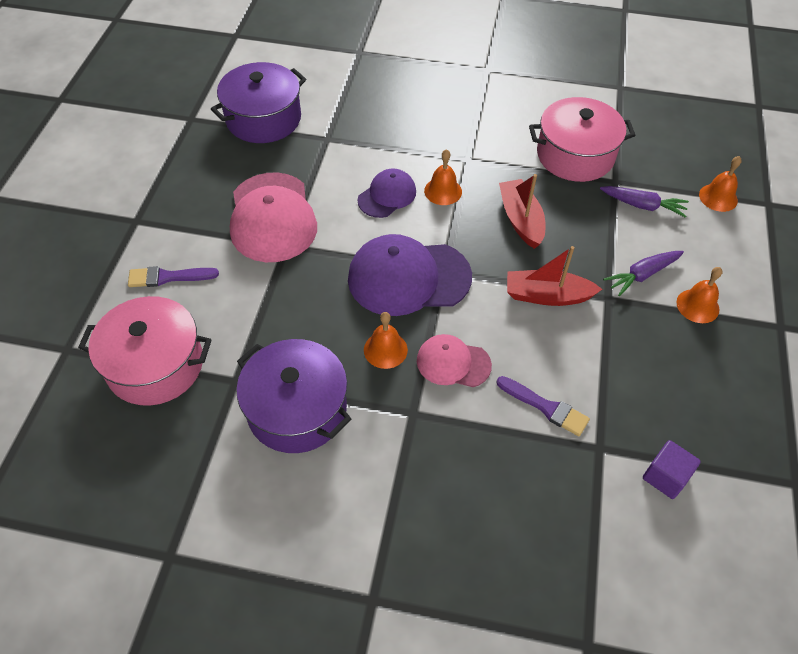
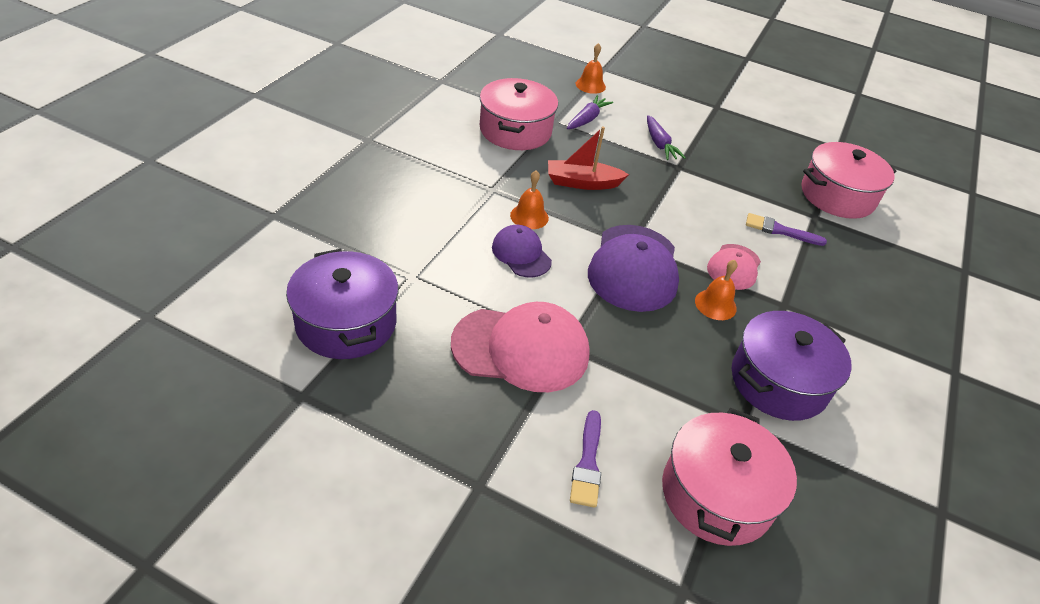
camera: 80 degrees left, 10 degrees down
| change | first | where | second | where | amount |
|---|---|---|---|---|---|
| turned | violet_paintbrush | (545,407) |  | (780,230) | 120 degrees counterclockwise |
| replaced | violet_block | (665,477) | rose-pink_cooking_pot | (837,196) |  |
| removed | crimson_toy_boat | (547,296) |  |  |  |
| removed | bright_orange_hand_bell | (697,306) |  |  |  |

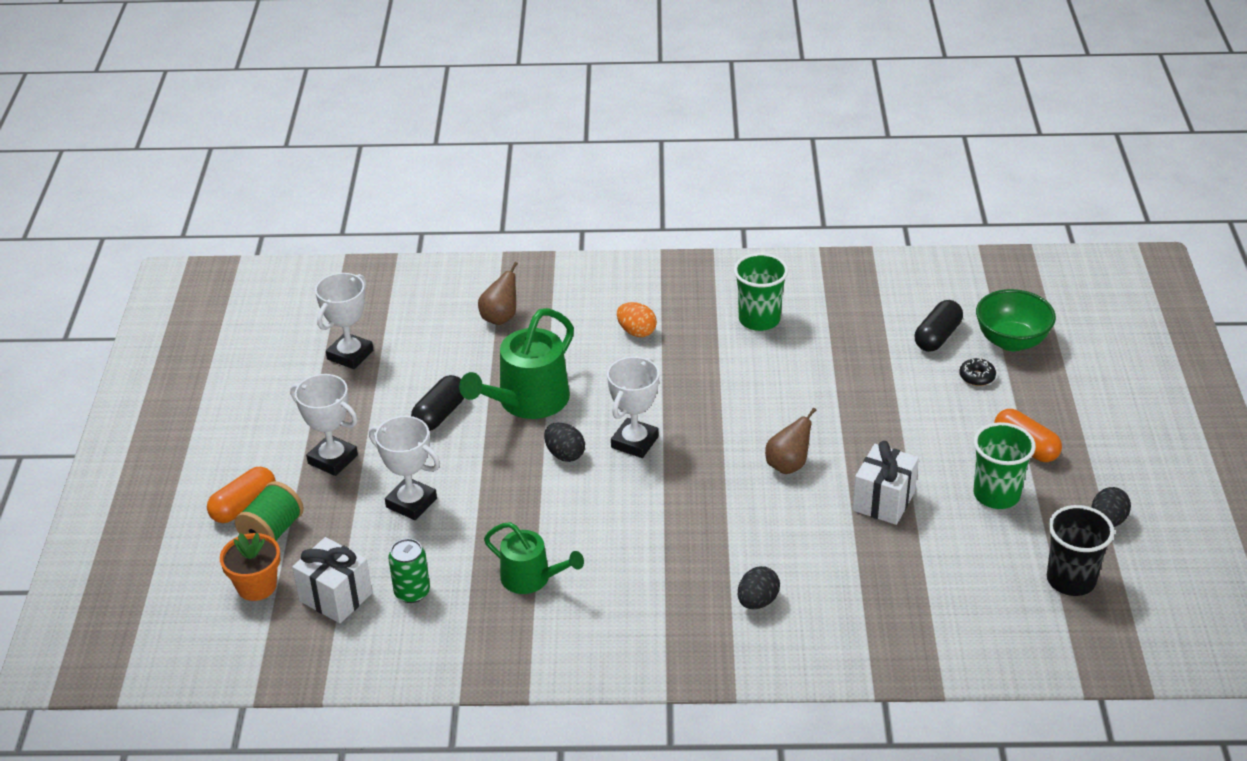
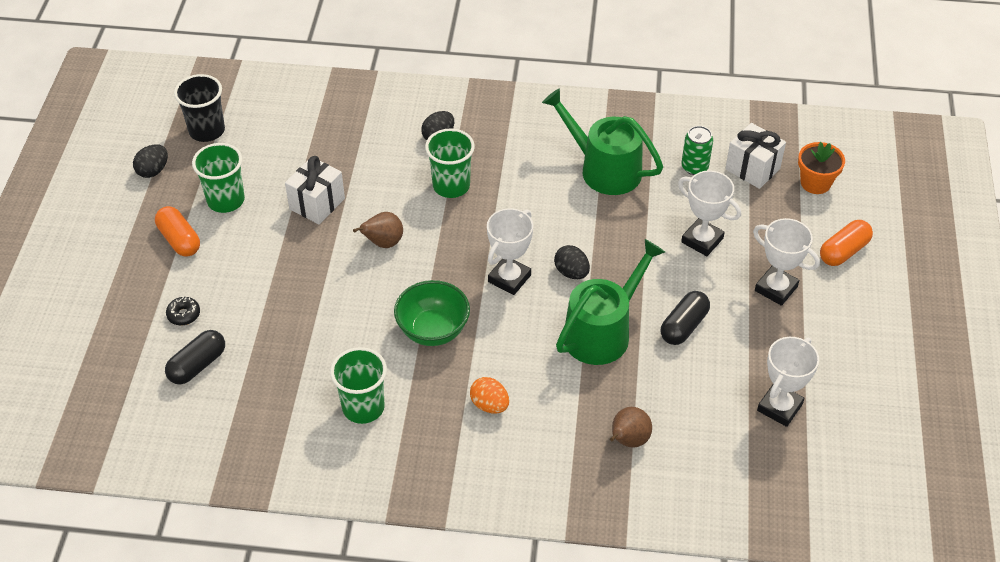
camera: 175 degrees left, 10 degrees up
| change | first | where | second | where | amount |
|---|---|---|---|---|---|
| moved | green_serving_bowl | (1011,341) |  | (433,330) |  |
| added |  |  | green_tumbler | (451,186) |  |
| resized | green_watering_pot | (531,578) |  | (604,169) | x1.59 |
| removed | green_reel_of_thread | (272,531) |  |  |  |

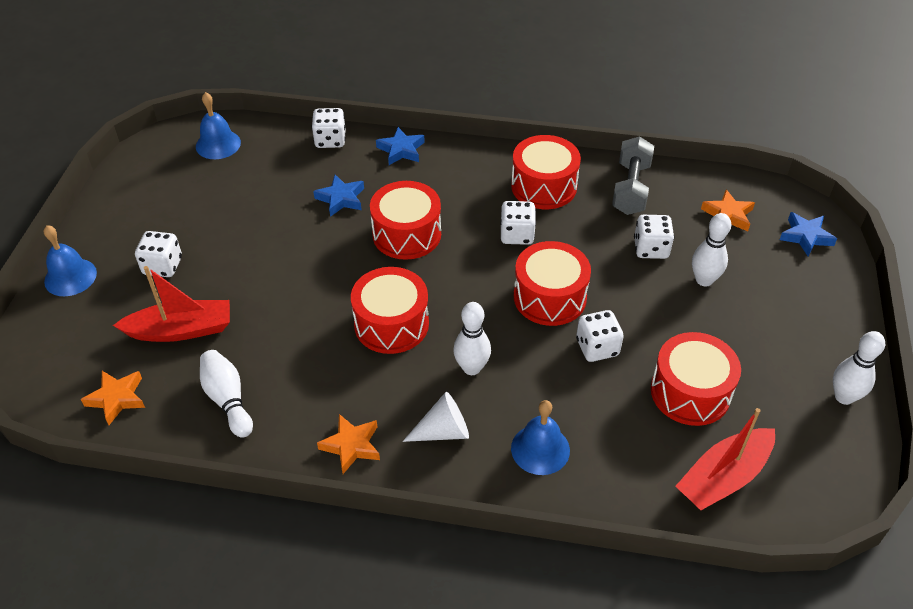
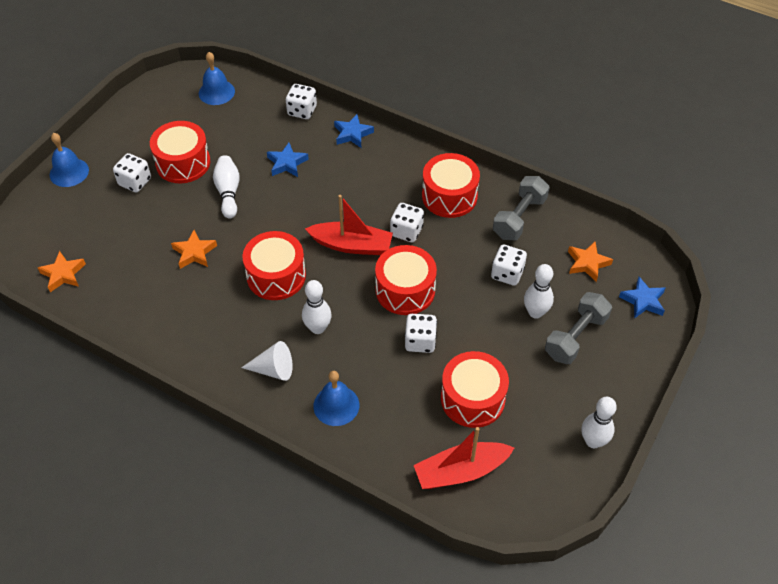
camera: 20 degrees right, 5 degrees up
| change | first | where | second | where | amount |
|---|---|---|---|---|---|
| moved | crimson_snare_drum | (406,234) |  | (183,163) |  |
| moved | bright_orange_star_shape | (351,446) |  | (194,252) |  |
| moved | pure_white_tenpin | (228,400) |  | (228,192) |  |
| moved | crimson_toy_boat | (181,330) |  | (352,245) |  |
| added |  |  | ash-grey_dumbbell | (575,337) |  |

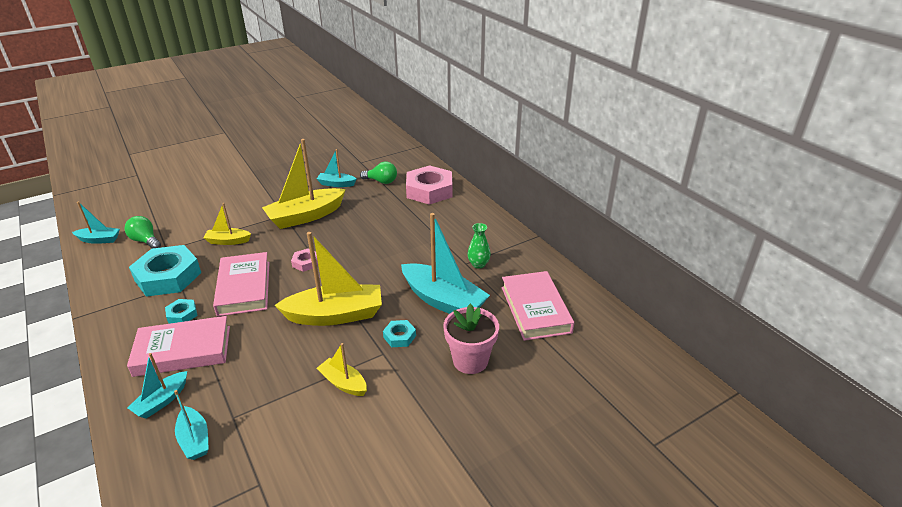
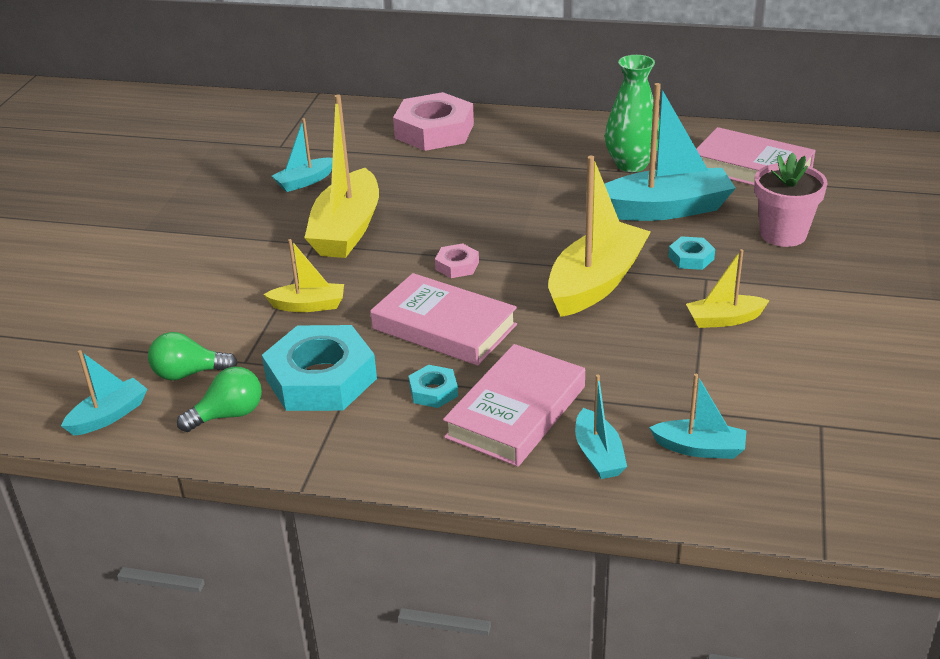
camera: 45 degrees left, 0 degrees up
| change | first | where | second | where | amount |
|---|---|---|---|---|---|
| moved | green_light_bulb | (381,181) |  | (228,415) |  |
| turned | golden_toy_boat | (228,241) |  | (309,305) | 135 degrees counterclockwise |
| resized | green_tall_vase | (478,264) |  | (631,164) | x1.72 |

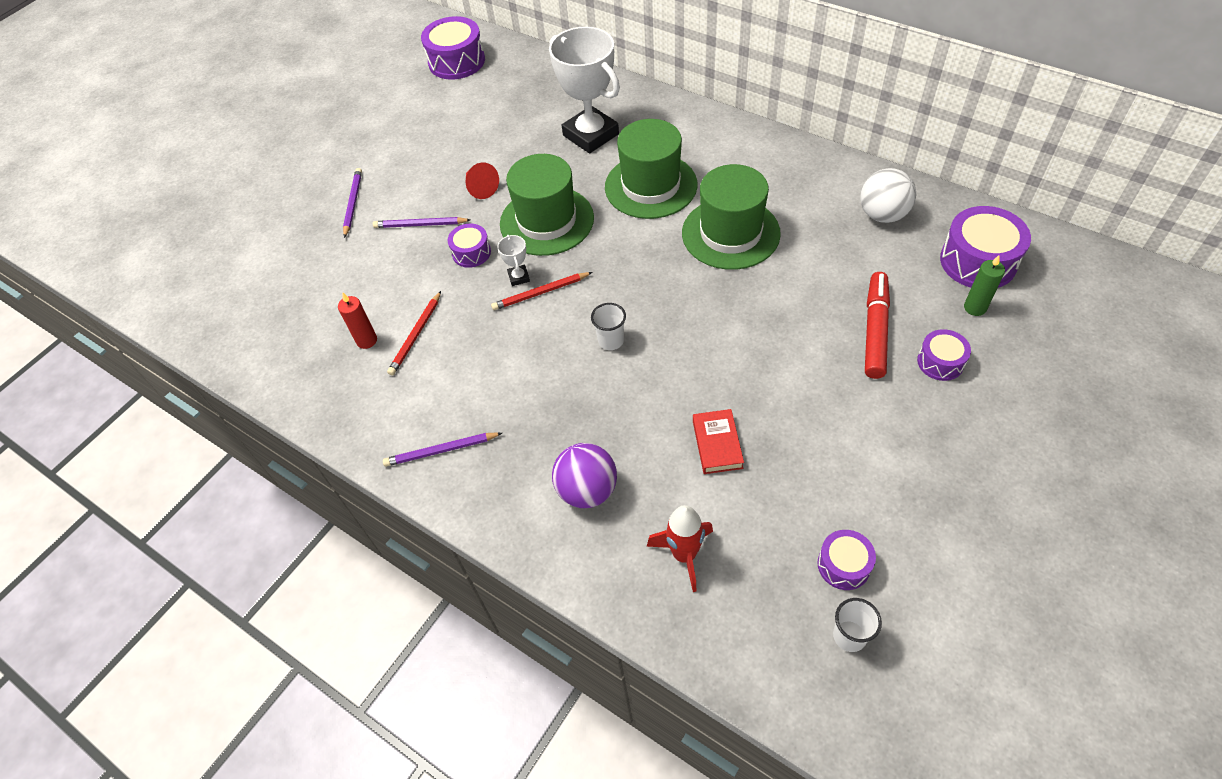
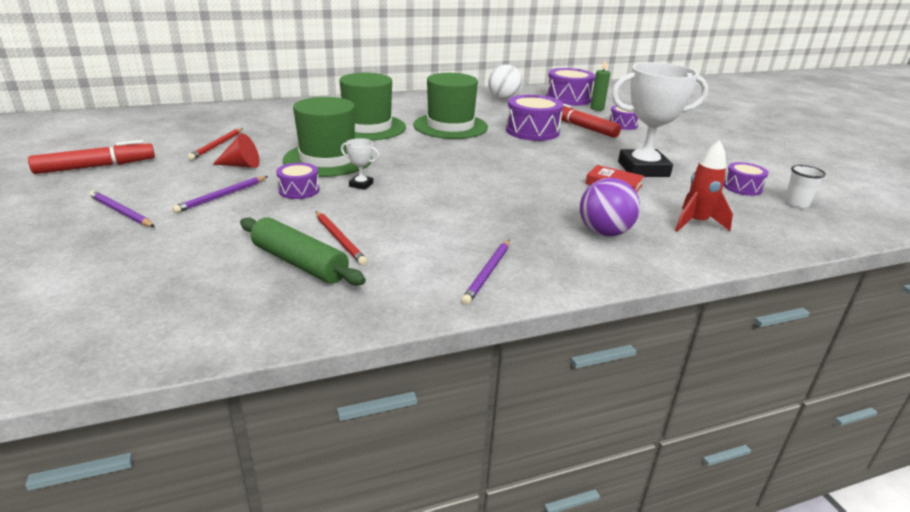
camera: 60 degrees left, 25 degrees down
| change | first | where | second | where | amount |
|---|---|---|---|---|---|
| added |  |  | crimson_marker_pen | (95,167) |  |
| moved | crimson_wooden_pencil | (541,293) |  | (217,146) |  |
| replaced | crimson_candle | (367,340) | green_dough_roller | (300,263) |  |
| moved | violet_snare_drum | (457,61) |  | (532,131) |  |
| moved | pure_white_award_cup | (590,135) |  | (643,169) |  |
| removed | pure_white_tumbler | (611,341) |  |  |  |

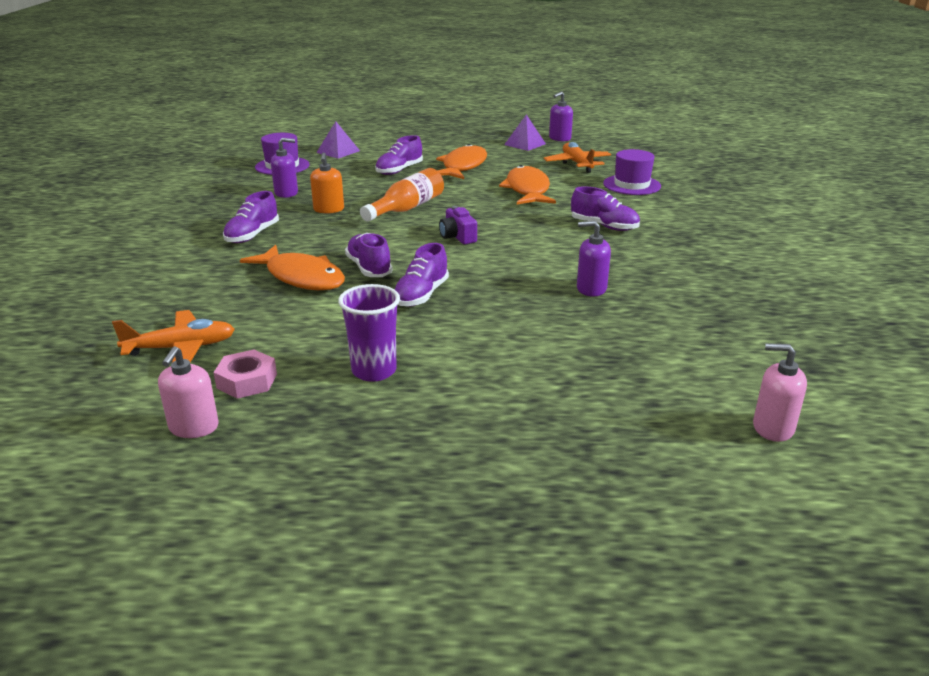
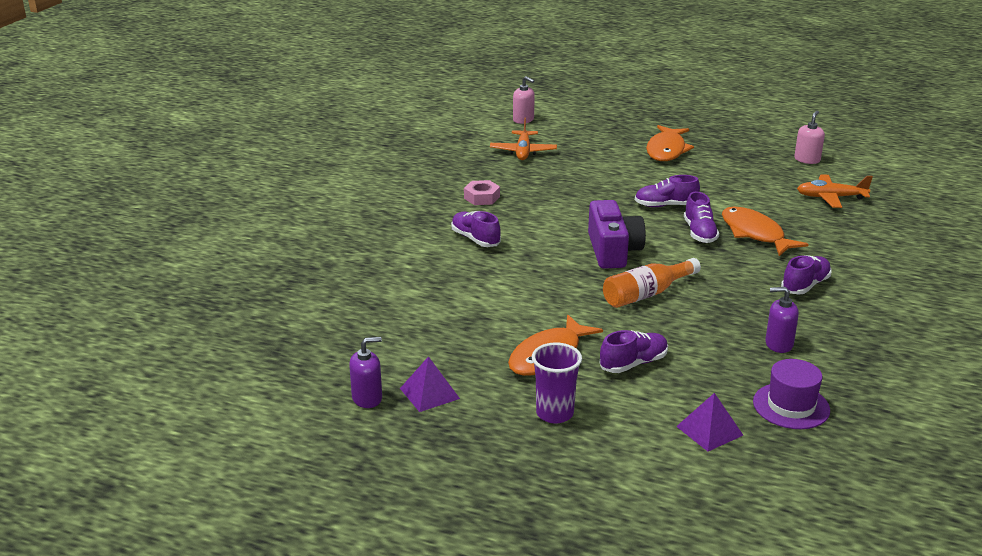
camera: 160 degrees left, 0 degrees up
| change | first | where | second | where | amount |
|---|---|---|---|---|---|
| moved | rose-pink_nut | (247,381) |  | (482,197) |  |
| moved | bright_orange_plane | (577,164) |  | (523,152) |  |
| moved | violet_tumbler | (374,371) |  | (554,413) |  |
| resized | violet_compact_camera | (457,236) |  | (613,251) | x1.87 |
| turned | violet_sneaker | (421,295) |  | (665,205) | 135 degrees counterclockwise |
| moved | bright_orange_toy_fish | (527,190) |  | (666,150) |  |
| removed | bright_orange_pump_bottle | (328,209) |  |  |  |
| removed | violet_pump_bottle | (591,289) |  |  |  |
| removed | violet_hat | (631,185) |  |  |  |

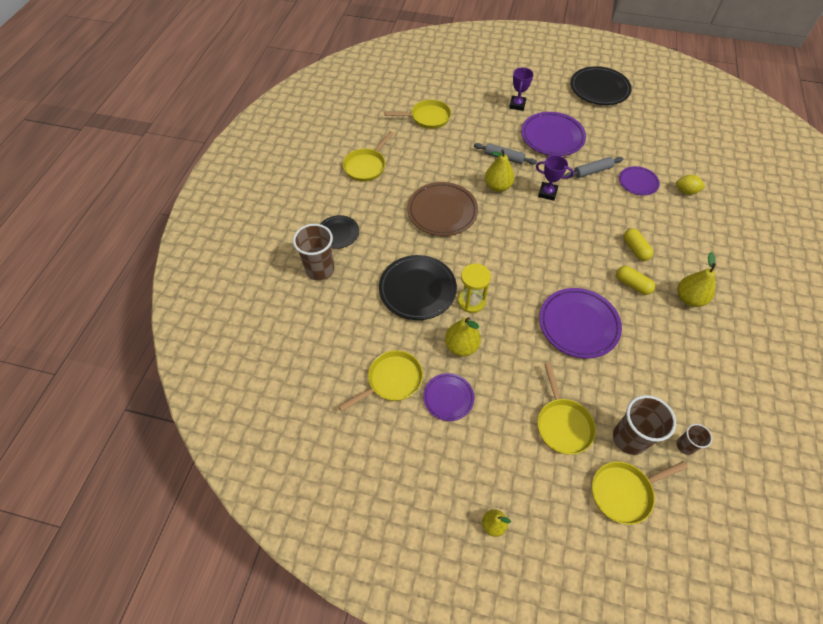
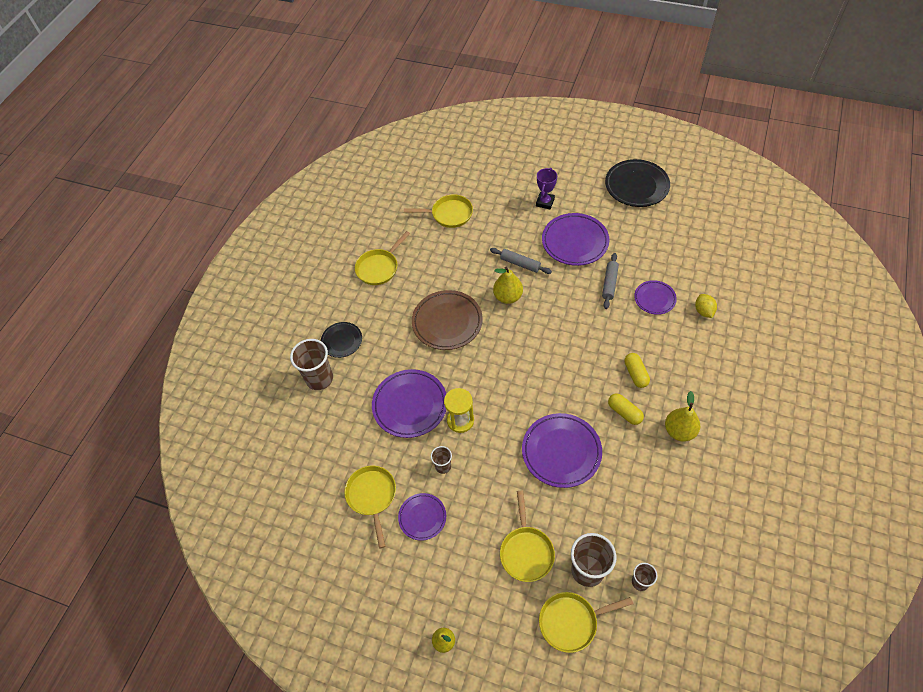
camera: 10 degrees right, 0 degrees up
| change | first | where | second | where | amount |
|---|---|---|---|---|---|
| turned | golden_frying_pan | (392,380) |  | (372,496) | 75 degrees counterclockwise |
| recoloured | jet-black_plate | (417,290) | violet_plate | (410,405) |  |
| replaced | golden_toy_pear | (461,346) | brown_tumbler | (443,466) |  |
| turned | ash-grey_dough_roller | (592,171) |  | (609,283) | 60 degrees counterclockwise |
| turned | golden_citrus_fruit | (686,191) |  | (703,311) | 60 degrees clockwise |
| removed | violet_award_cup | (547,193) |  |  |  |

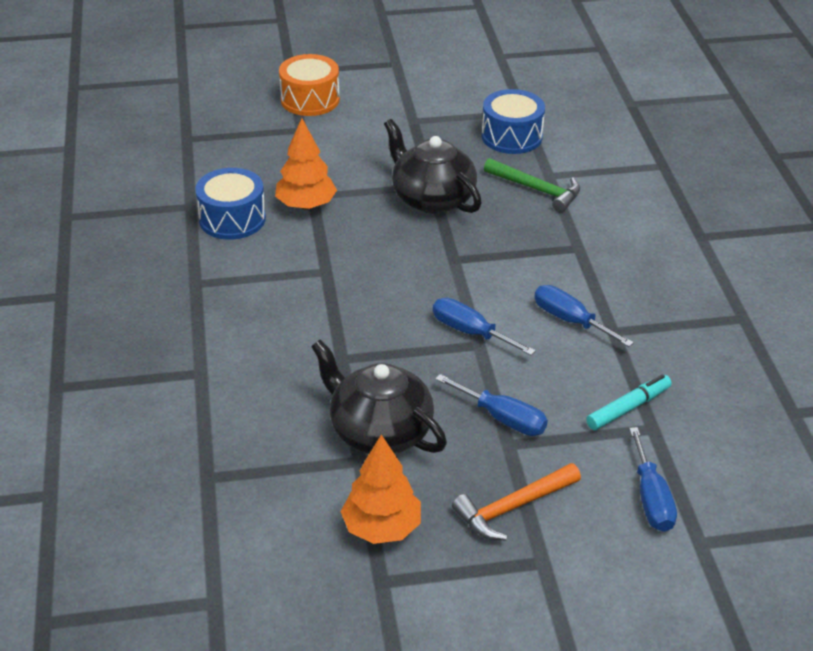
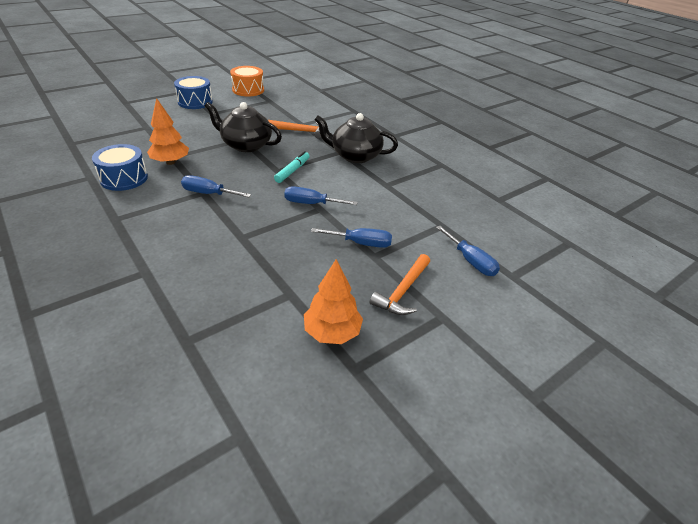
camera: 30 degrees left, 0 degrees up
| change | first | where | second | where | amount |
|---|---|---|---|---|---|
| moved | royal_blue_snare_drum | (511,136) |  | (195,102) |  |
| moved | royal_blue_screwdriver | (570,320) |  | (208,193) |  |
| moved | bright_orange_snare_drum | (310,100) |  | (248,90) |  |
| recoloured | green_carpenter's_hammer | (536,189) | bright_orange_carpenter's_hammer | (300,131) |  |
| moved | aqua_marker_pen | (628,408) |  | (292,171) |  |
| moved | jet-black_teapot | (379,431) |  | (355,156) |  |

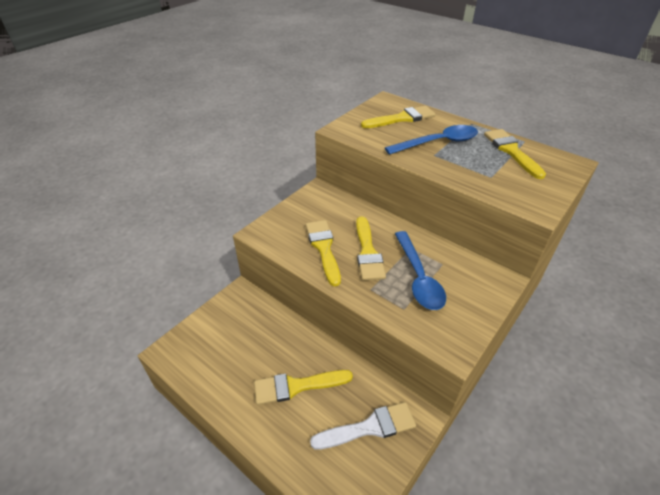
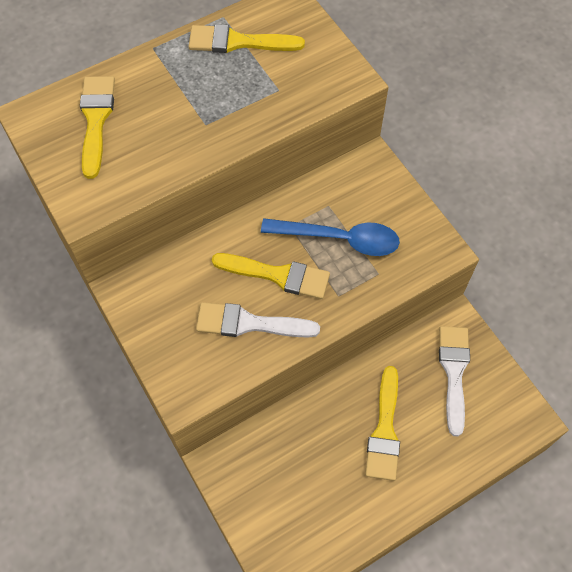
camera: 70 degrees left, 20 degrees up
| change | first | where | second | where | amount |
|---|---|---|---|---|---|
| recoloured | golden_paintbrush | (323,248) | pure_white_paintbrush | (249,323) |  |
| removed | royal_blue_spoon | (438,143) |  |  |  |

